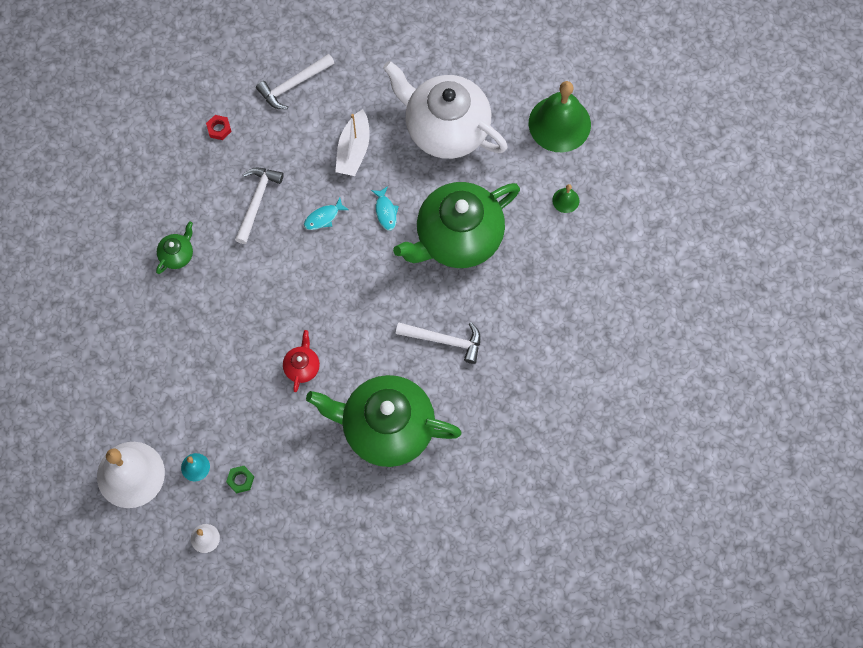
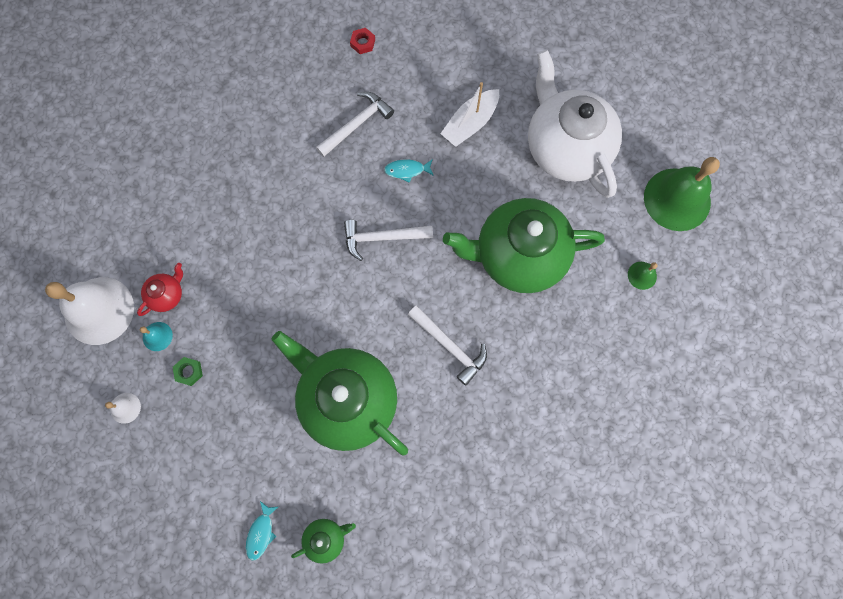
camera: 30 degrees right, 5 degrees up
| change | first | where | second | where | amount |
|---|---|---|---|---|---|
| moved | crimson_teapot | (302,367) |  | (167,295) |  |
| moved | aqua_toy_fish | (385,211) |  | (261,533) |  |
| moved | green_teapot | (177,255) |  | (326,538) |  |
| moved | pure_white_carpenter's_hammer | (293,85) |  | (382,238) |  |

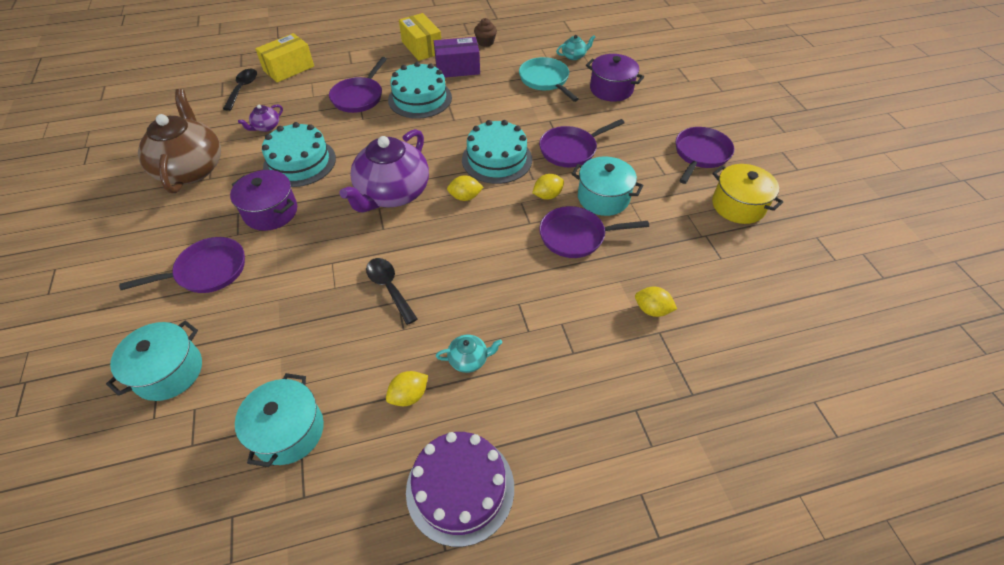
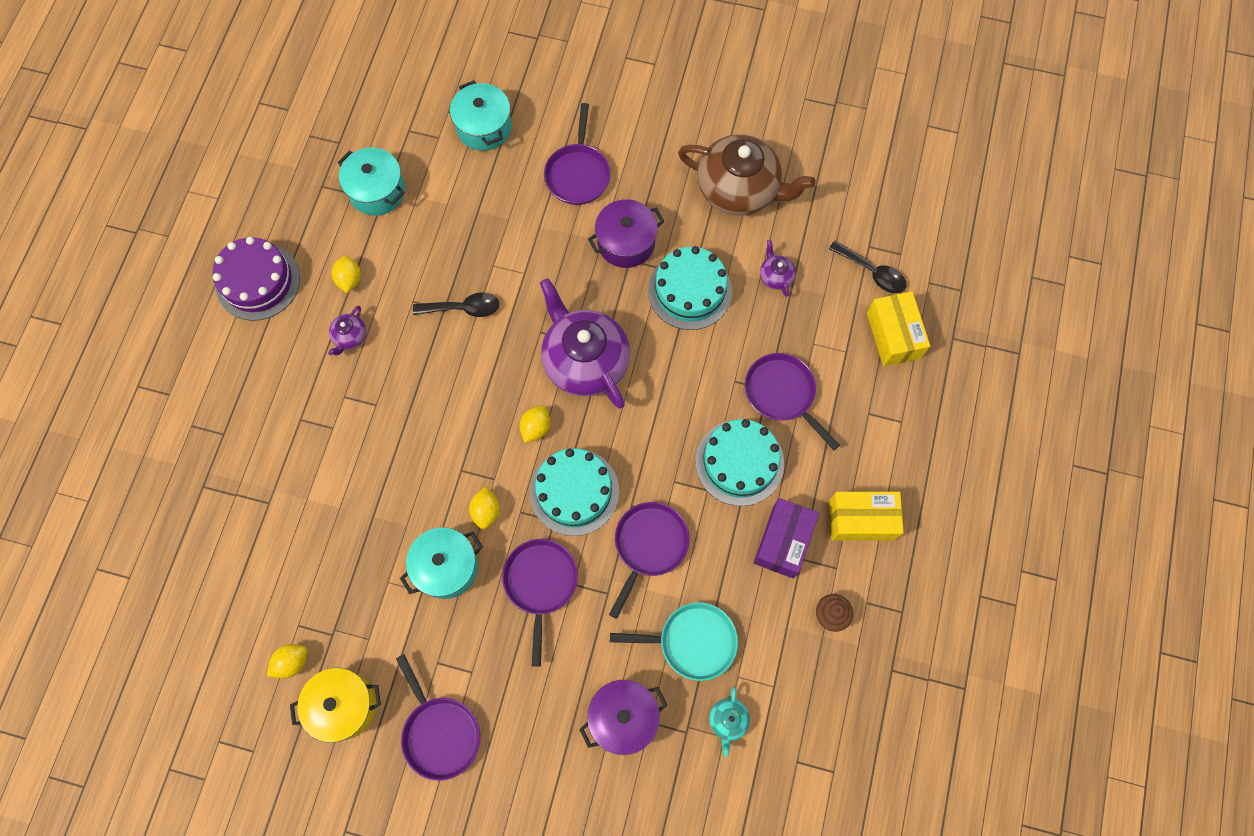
camera: 120 degrees right, 20 degrees up
| change | first | where | second | where | amount |
|---|---|---|---|---|---|
| moved | golden_citrus_fruit | (652,310) |  | (292,662) |  |
| recoloured | aqua_teapot | (469,359) | violet_teapot | (350,337) |  |
| moved | violet_frying_pan | (576,236) |  | (649,546) |  |

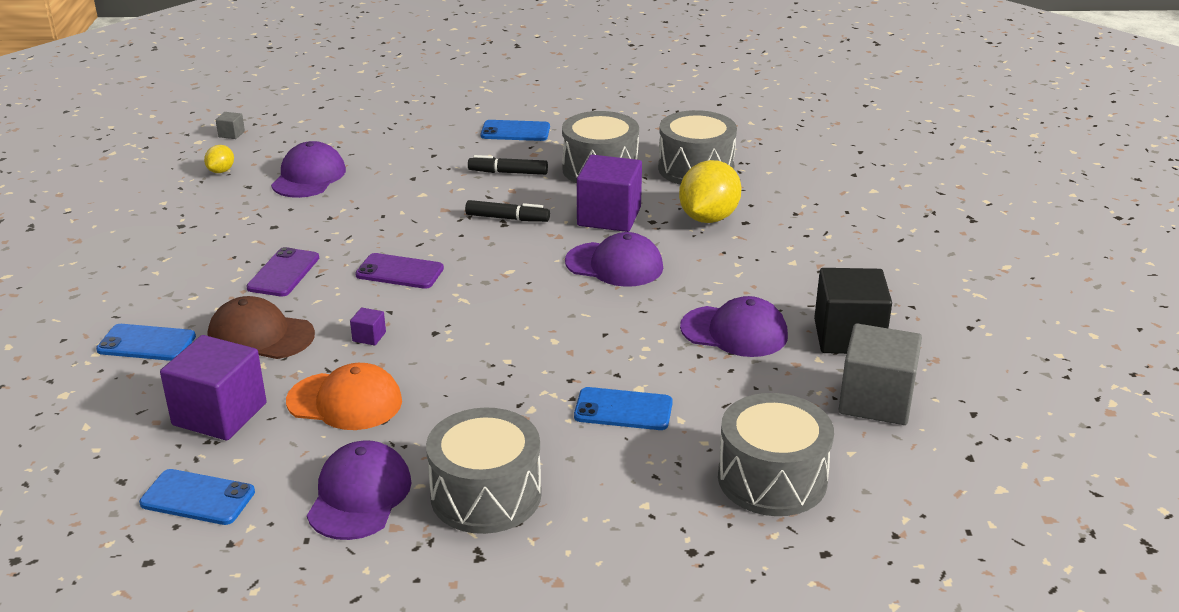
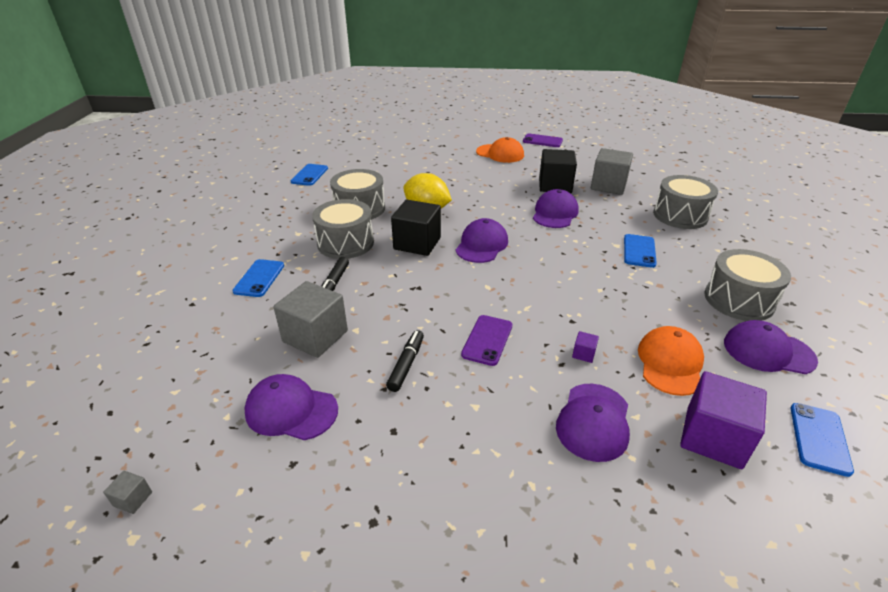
camera: 85 degrees left, 5 degrees up
| change | first | where | second | where | amount |
|---|---|---|---|---|---|
| added |  |  | ash-grey_block | (315,336) |  |
| moved | royal_blue_mobile_phone | (146,343) |  | (309,175) |  |
| moved | jet-black_marker_pen | (507,218) |  | (406,364) |  |
| recoloured | violet_block | (609,216) | jet-black_block | (417,243) |  |
| added |  |  | bright_orange_peaked_cap | (500,154) |  |
| moved | violet_mobile_phone | (283,273) |  | (542,141) |  |
| recoloured | brown_peaked_cap | (260,336) | violet_peaked_cap | (593,421) |  |
| removed | golden_citrus_fruit | (221,171) |  |  |  |

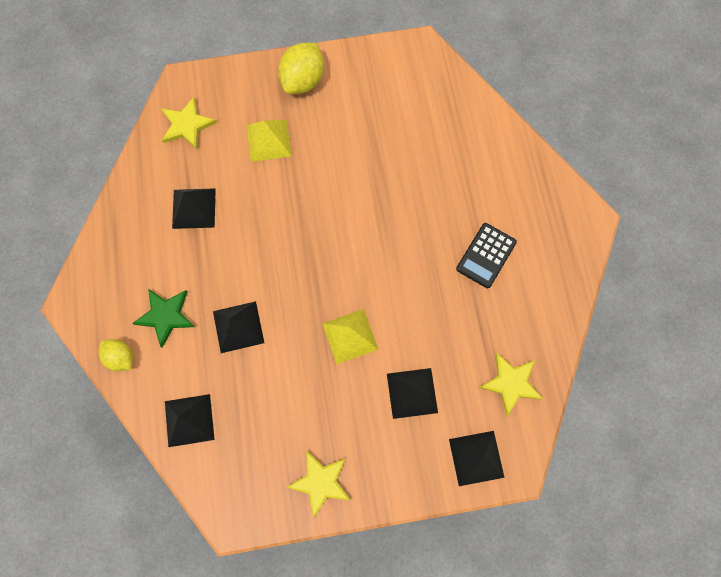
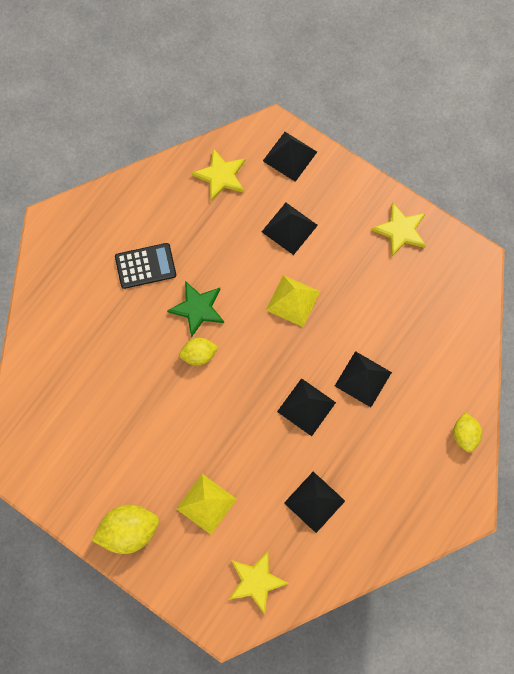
camera: 135 degrees left, 0 degrees up
| change | first | where | second | where | amount |
|---|---|---|---|---|---|
| moved | green_star_shape | (166,316) |  | (197,308) |  |
| added |  |  | golden_citrus_fruit | (199,355) |  |
| moved | jet-black_pyramid_shape | (189,420) |  | (306,407) |  |

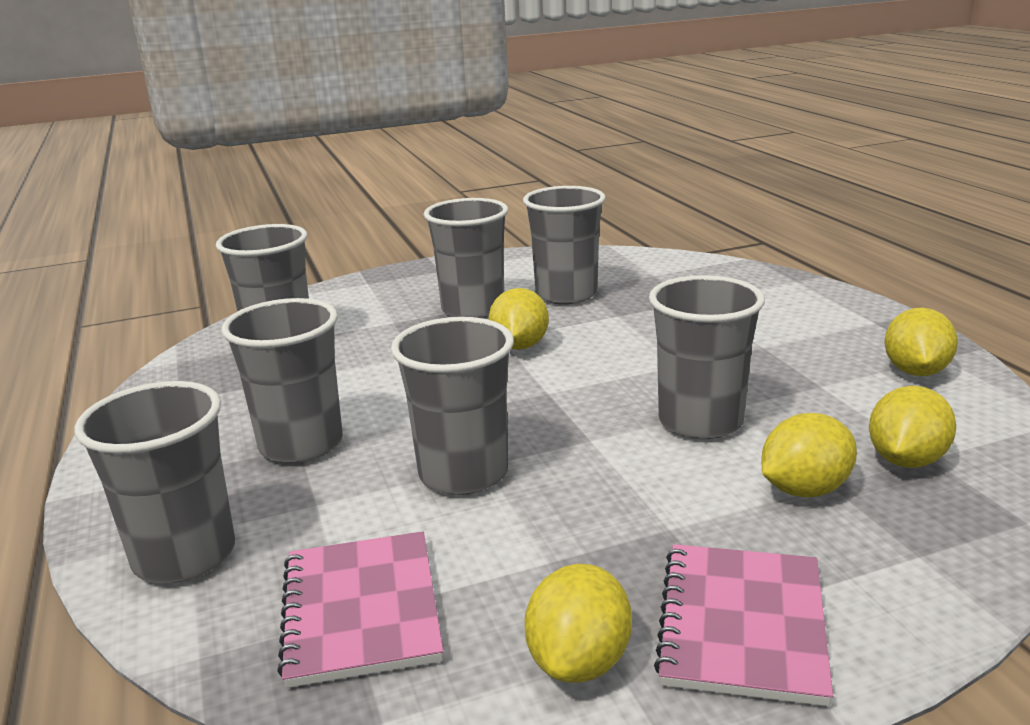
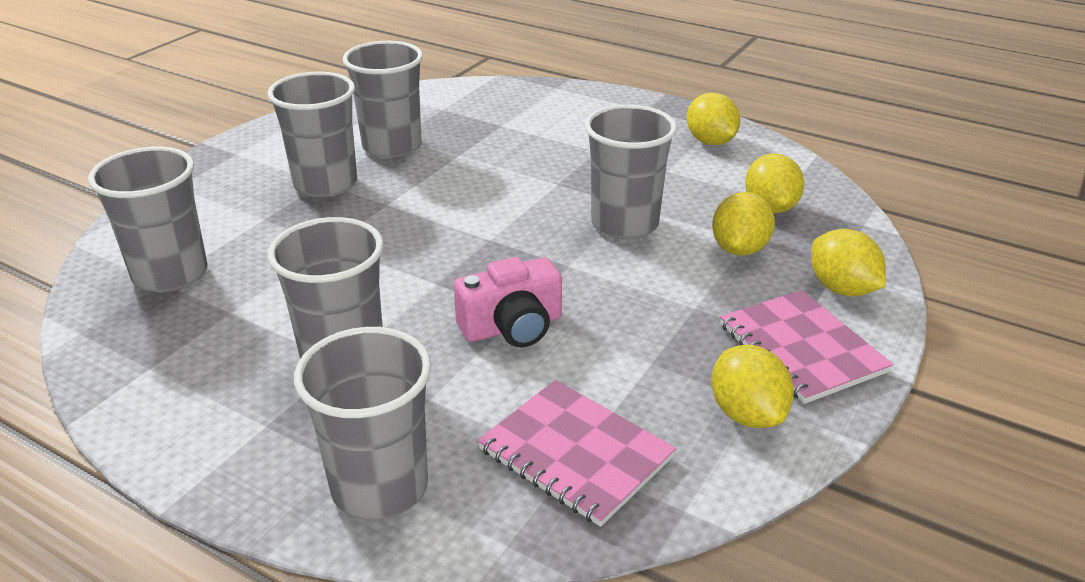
camera: 40 degrees left, 10 degrees up
| change | first | where | second | where | amount |
|---|---|---|---|---|---|
| replaced | ash-grey_tumbler | (463,473) | rose-pink_compact_camera | (512,327) |  |
| moved | golden_citrus_fruit | (519,346) |  | (841,289) |  |

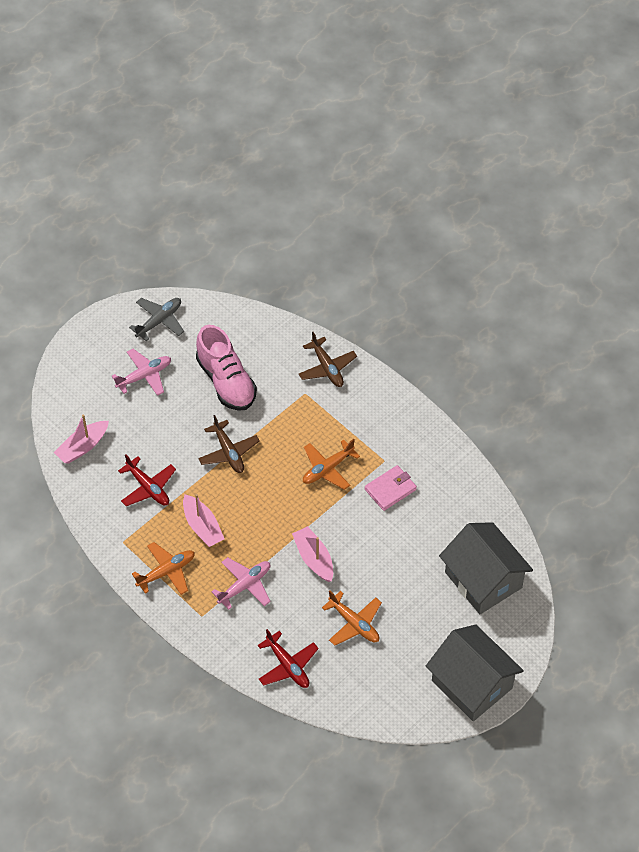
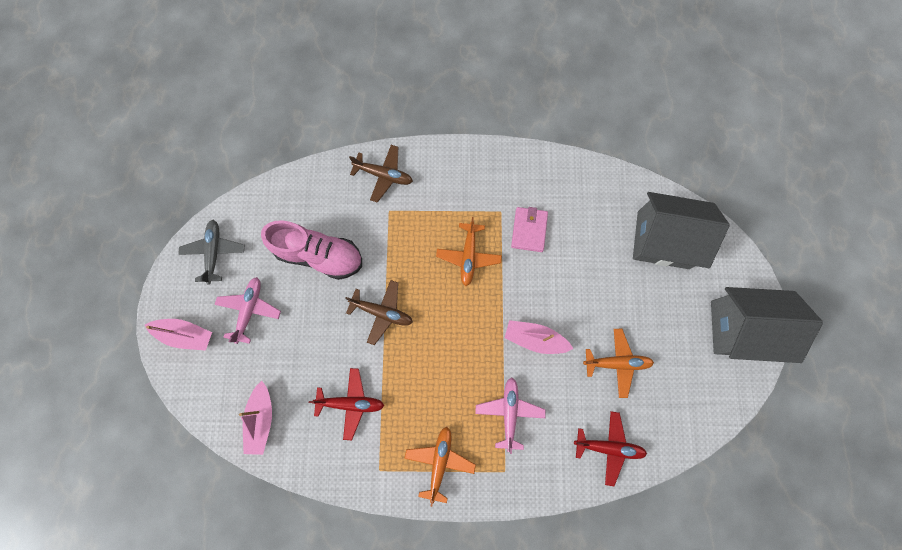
camera: 45 degrees left, 20 degrees up
| change | first | where | second | where | amount |
|---|---|---|---|---|---|
| moved | rose-pink_toy_boat | (202,526) |  | (186,335) |  |

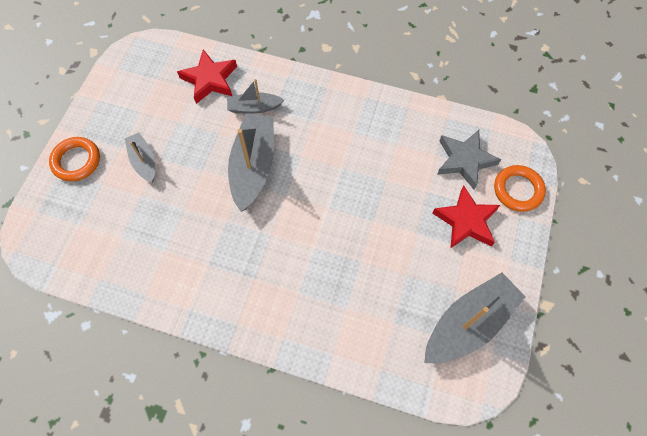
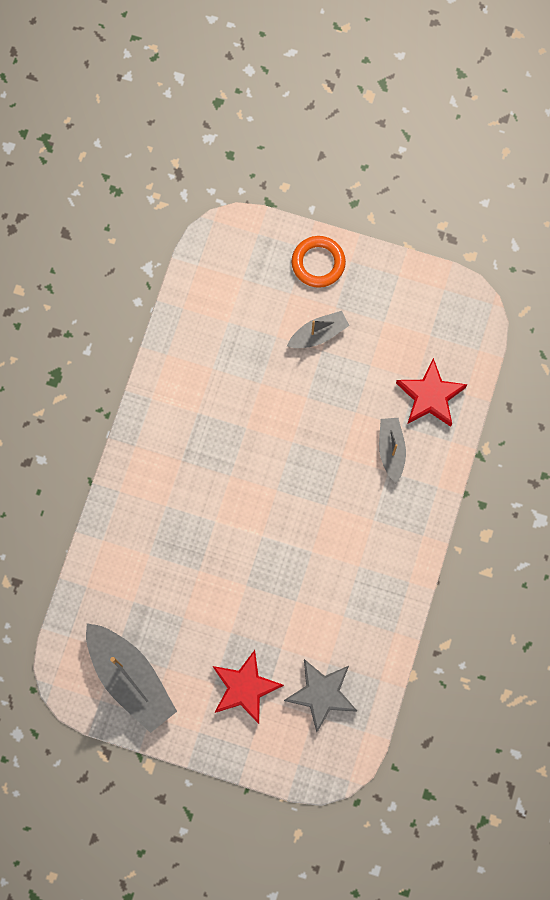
camera: 90 degrees right, 10 degrees up
| change | first | where | second | where | amount |
|---|---|---|---|---|---|
| removed | ash-grey_toy_boat | (253,166) |  |  |  |
| removed | bright_orange_torus | (518,190) |  |  |  |

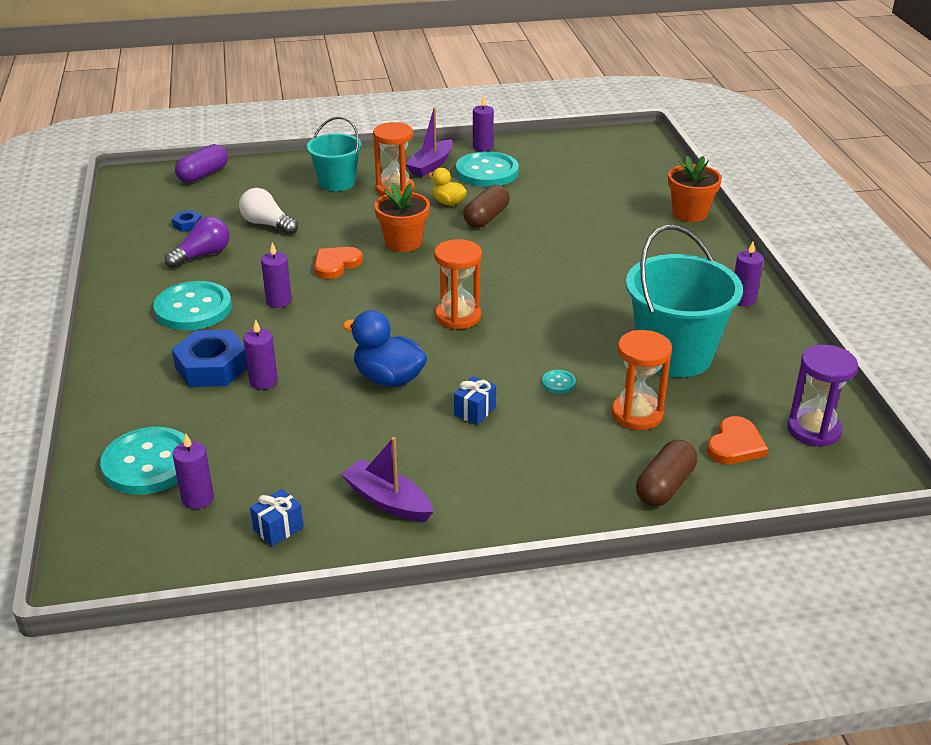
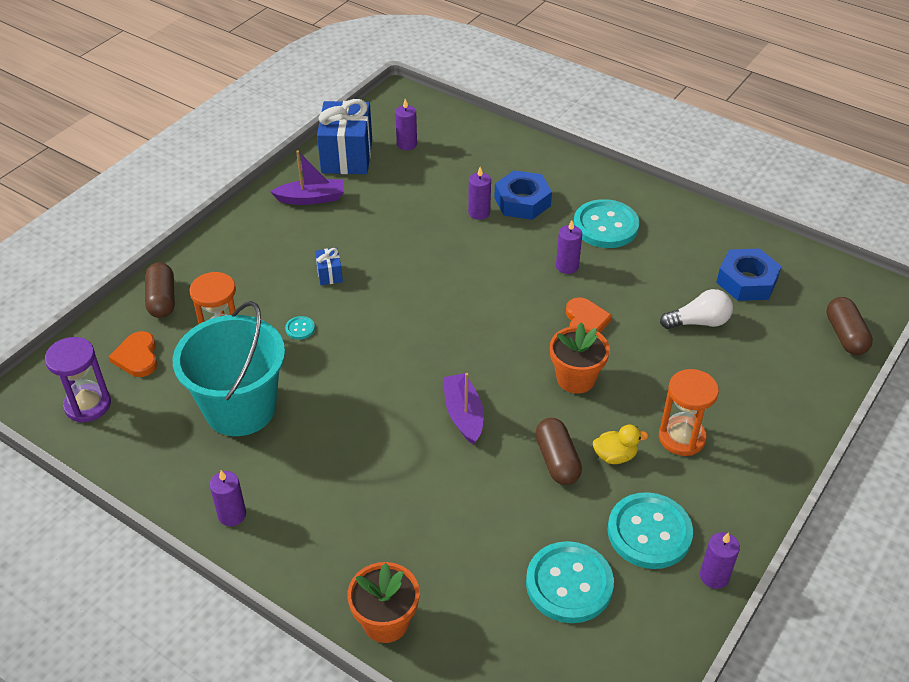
camera: 135 degrees right, 10 degrees up
| change | first | where | second | where | amount |
|---|---|---|---|---|---|
| resized | royal_blue_present | (278,529) |  | (347,156) | x2.30 |
| moved | violet_toy_boat | (431,165) |  | (463,414) |  |
| moved | aqua_shirt_button | (148,463) |  | (569,584) |  |
| resized | royal_blue_nut | (187,224) |  | (746,281) | x2.12 |
| recoloured | violet_capsule | (203,174) | brown_capsule | (845,335) |  |
| removed | violet_light_bulb | (202,255) |  |  |  |
| removed | aqua_sand_bucket | (337,182) |  |  |  |
| removed | royal_blue_rubber_duck | (388,378) |  |  |  |
| removed | bright_orange_hourglass | (458,316) |  |  |  |

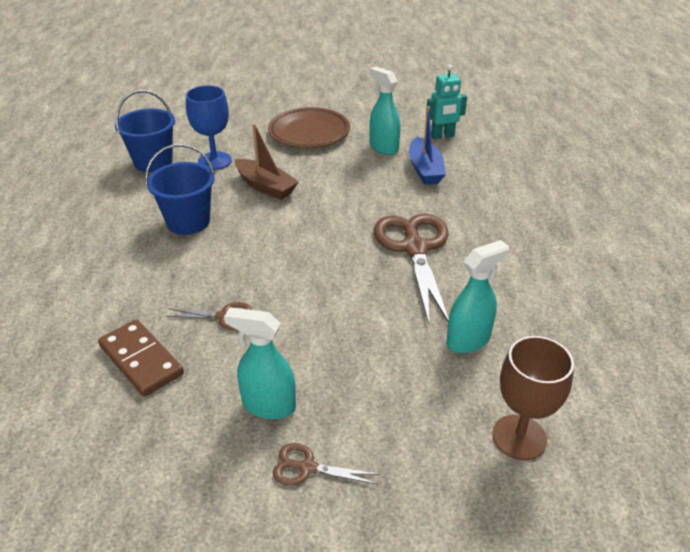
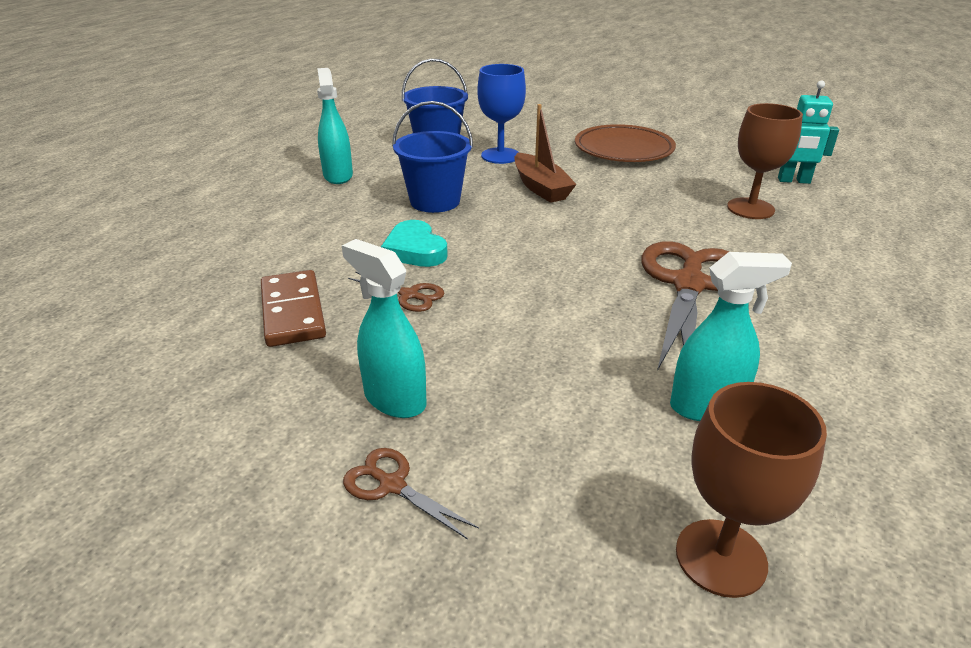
camera: 25 degrees right, 5 degrees down
| change | first | where | second | where | amount |
|---|---|---|---|---|---|
| moved | aqua_spray_cleaner | (383,148) |  | (338,176) |  |
| added |  |  | aqua_love_heart | (415,250) |  |
| replaced | royal_blue_toy_boat | (425,169) | brown_chalice | (750,208) |  |

